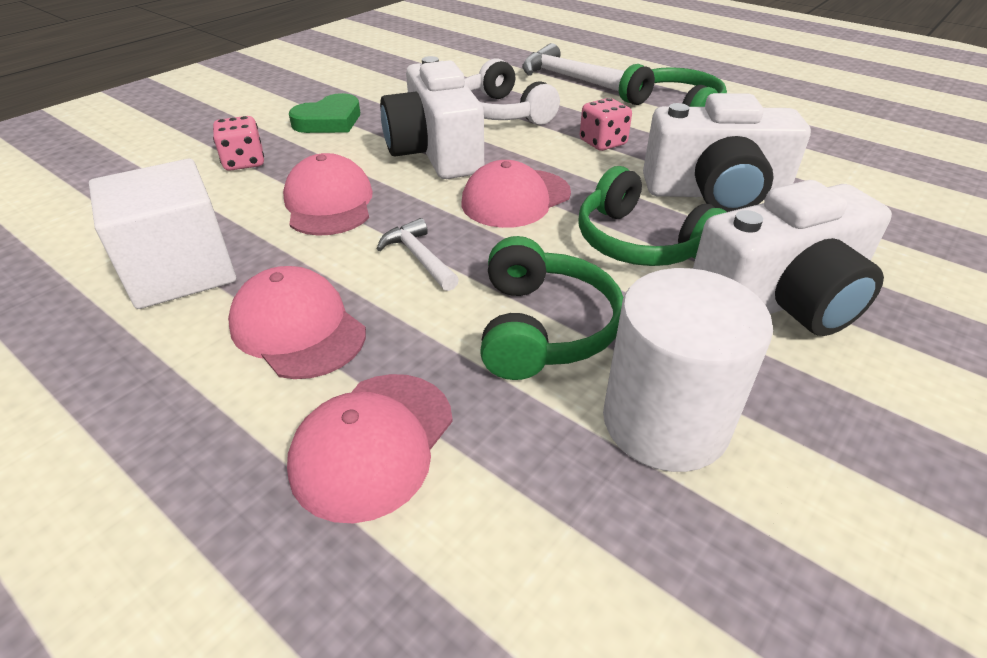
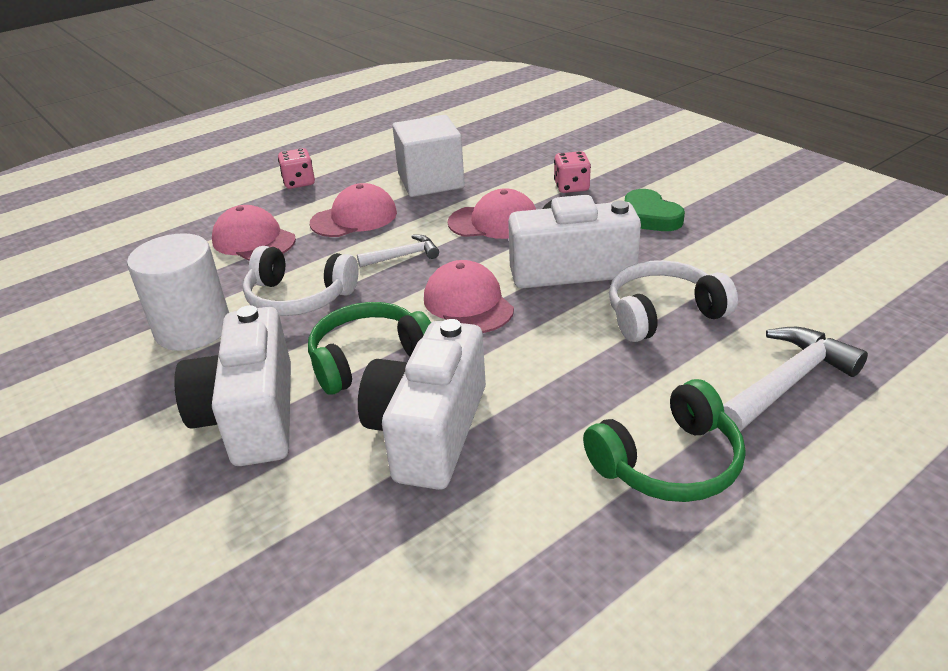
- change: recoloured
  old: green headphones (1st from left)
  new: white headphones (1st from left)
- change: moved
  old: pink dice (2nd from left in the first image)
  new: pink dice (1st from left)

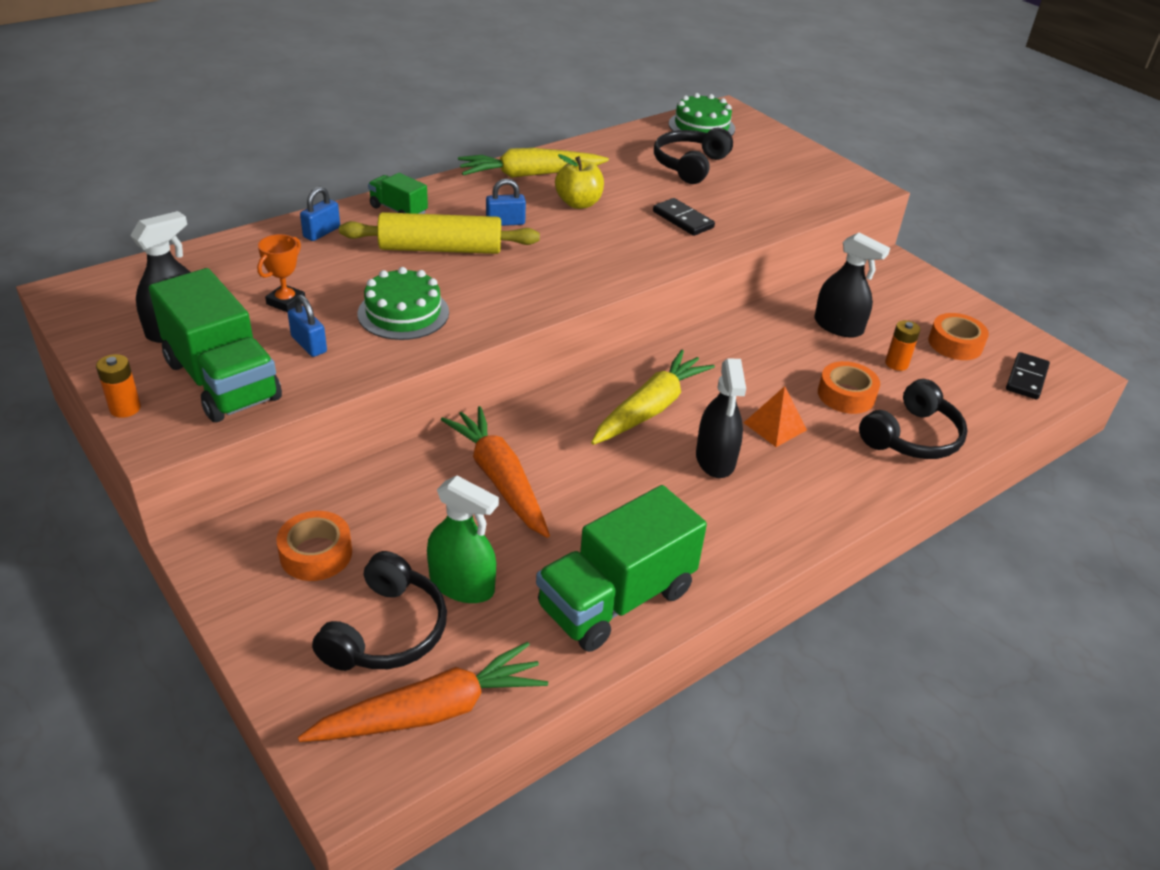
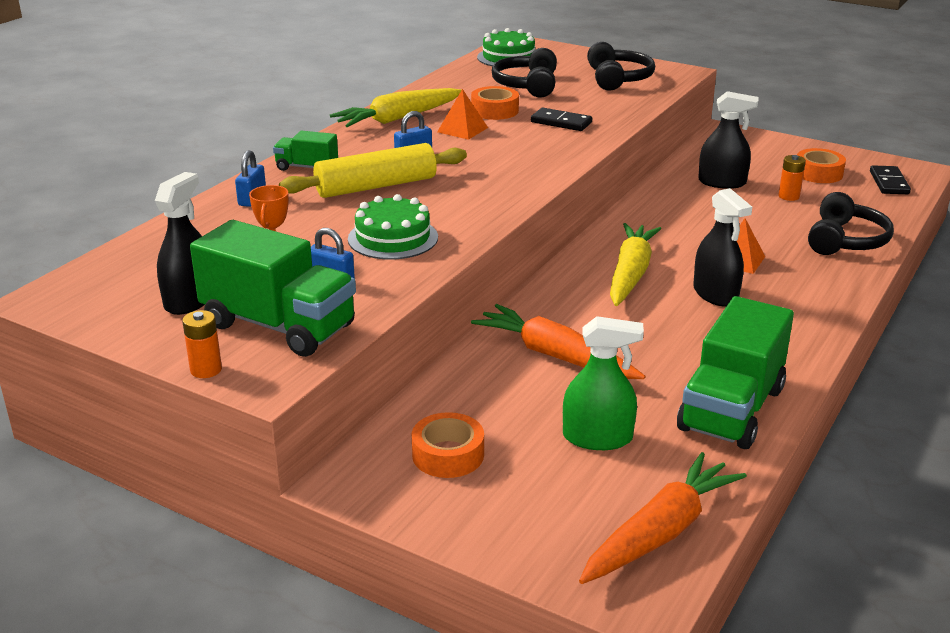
- change: moved
  old: black headphones (1st from left in the first image)
  new: black headphones (2nd from left)
- change: replaced
  old: yellow apple
  new: orange pyramid (1st from left)
- change: moved
  old: orange tape (2nd from left)

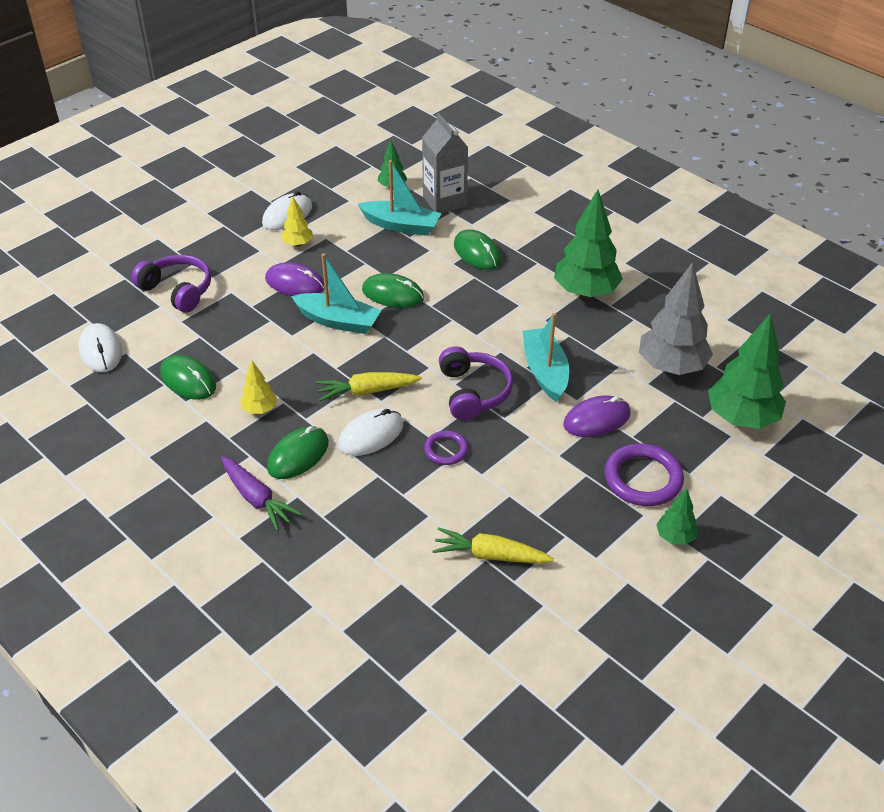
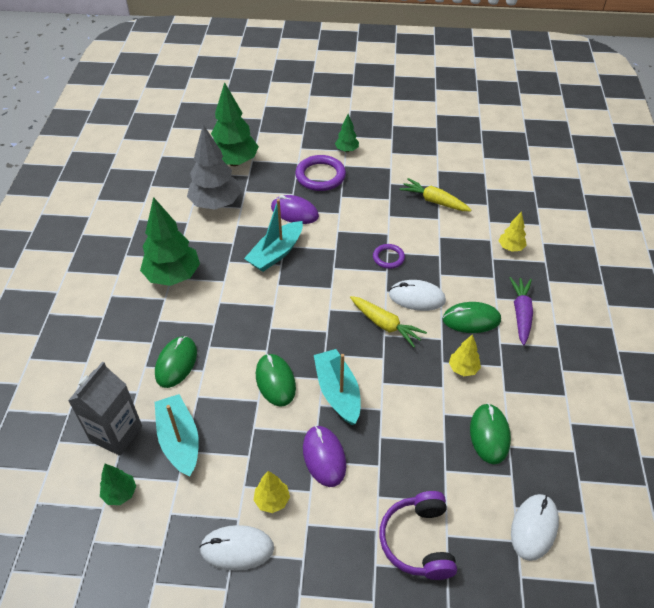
- change: turned
  old: yellow carrot (2nd from left)
  degrees: 150
- change: removed
  old: purple headphones (2nd from left)
- change: added
  new: yellow tree (3rd from left)

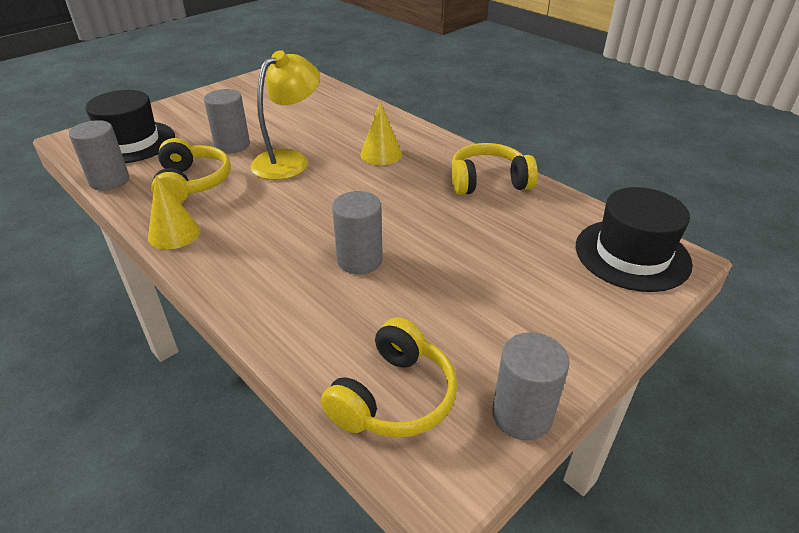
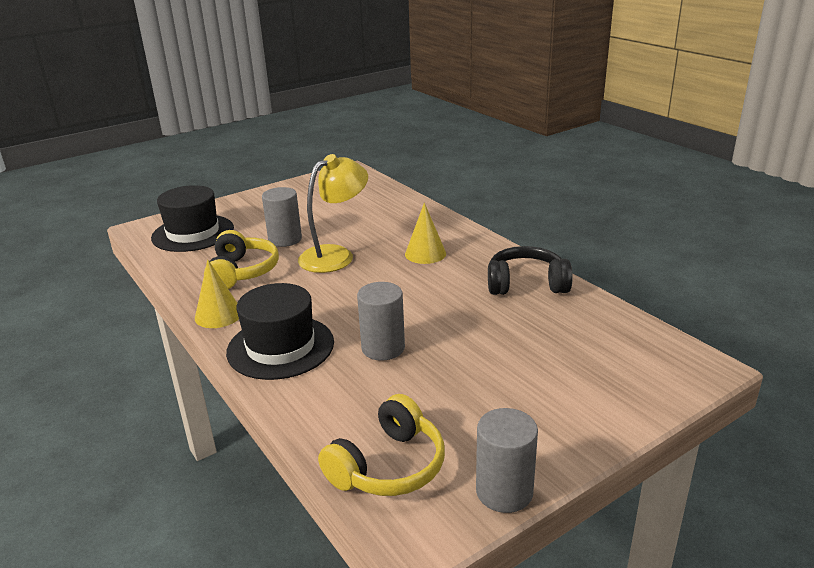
- change: removed
  old: grey cylinder (1st from left)
- change: recoloured
  old: yellow headphones (3rd from left)
  new: black headphones
- change: moved
  old: black hat (2nd from left)

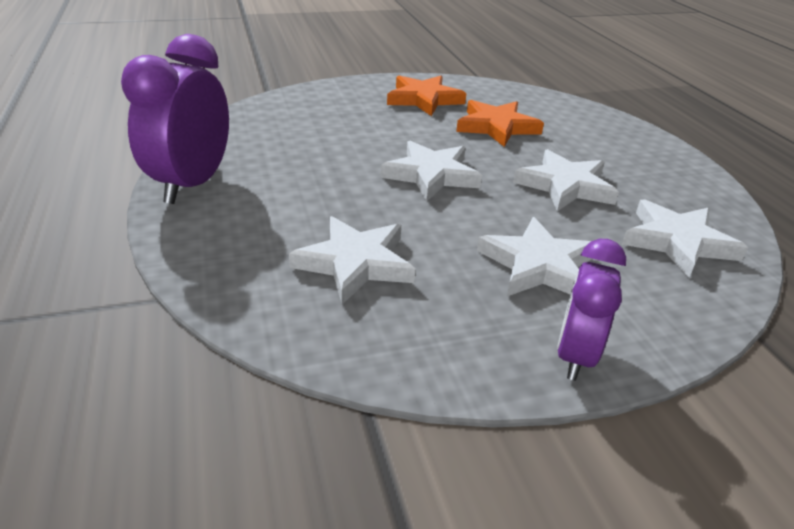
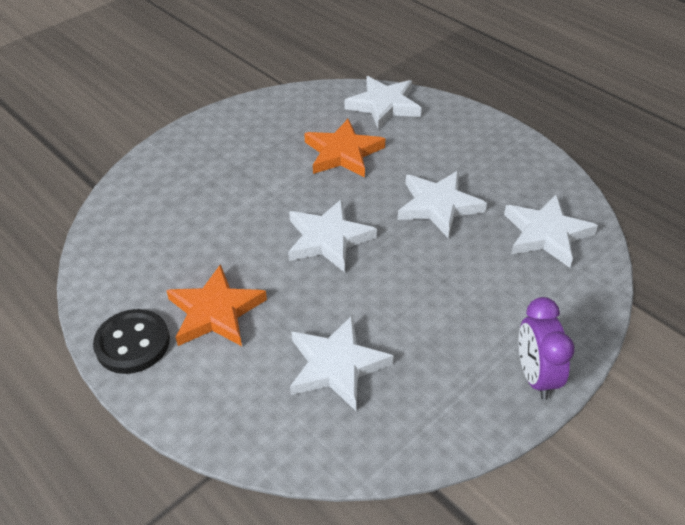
- change: replaced
  old: purple clock (1st from left)
  new: black button
- change: moved
  old: orange star (1st from left)
- change: moved
  old: white star (3rd from left)

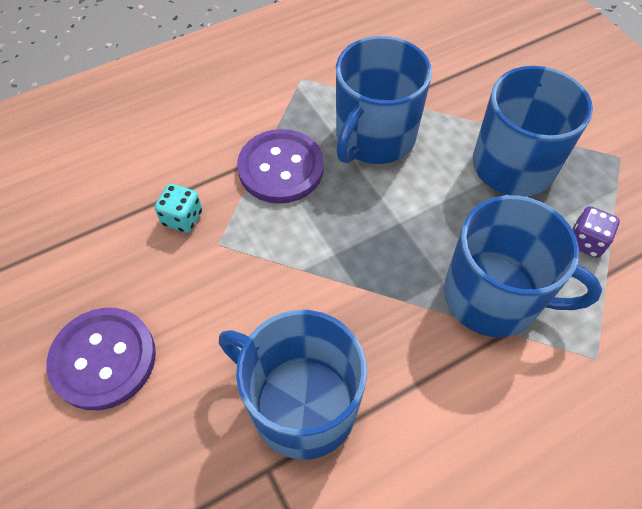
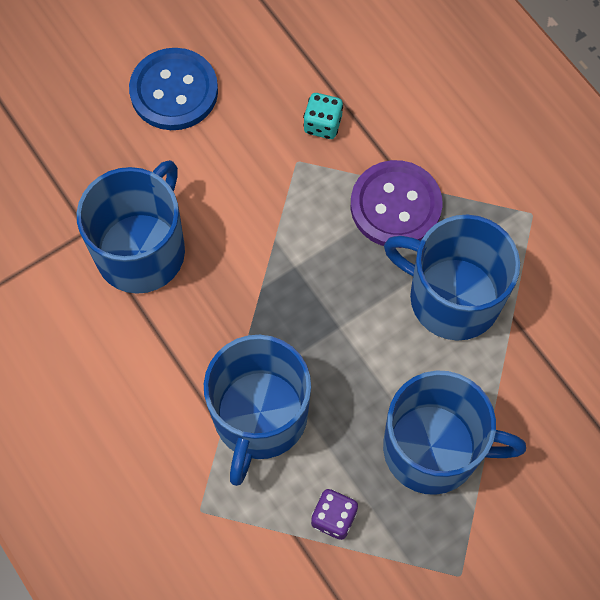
- change: recoloured
  old: purple button (1st from left)
  new: blue button

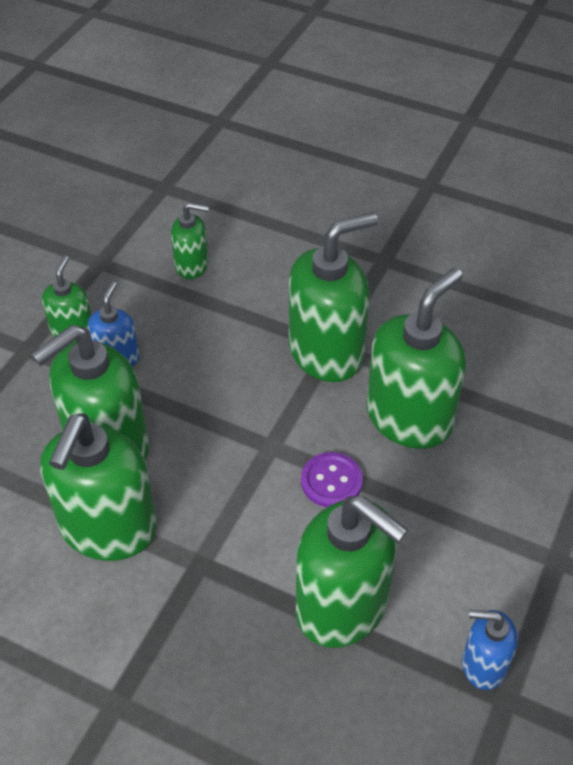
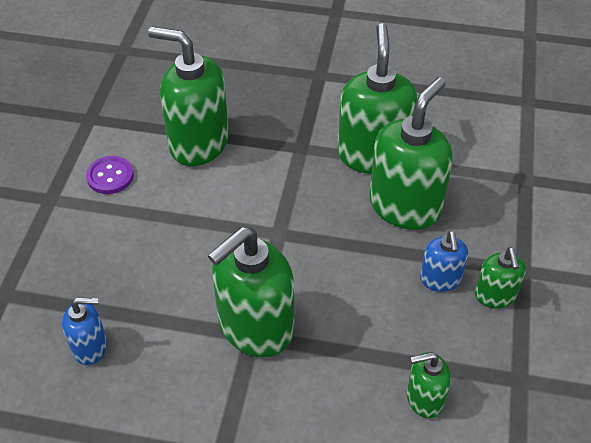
- change: moved
  old: purple button
- change: removed
  old: green soap dispenser (7th from left)
- change: moved
  old: blue soap dispenser (2nd from left in the first image)
  new: blue soap dispenser (1st from left)

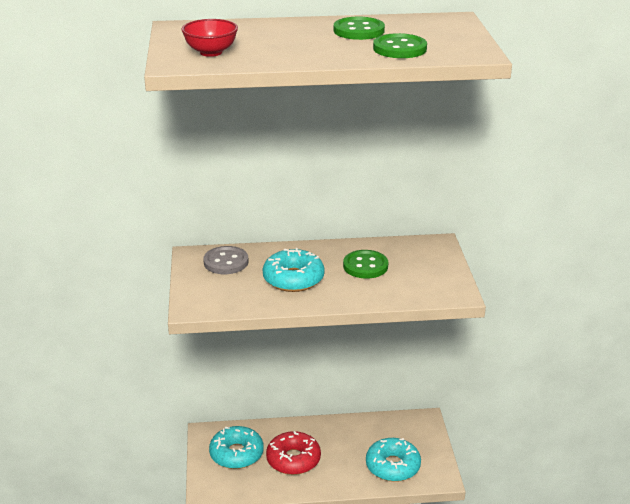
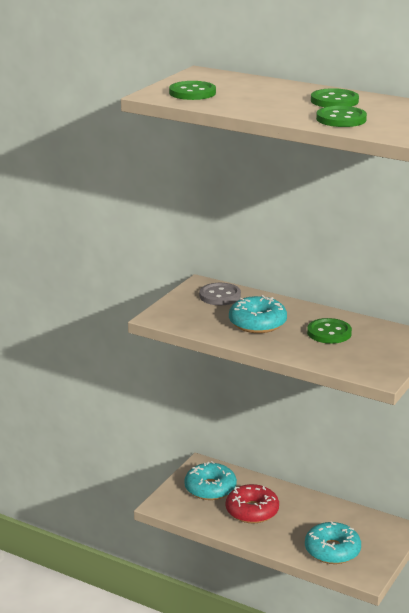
- change: replaced
  old: red bowl
  new: green button (1st from left)

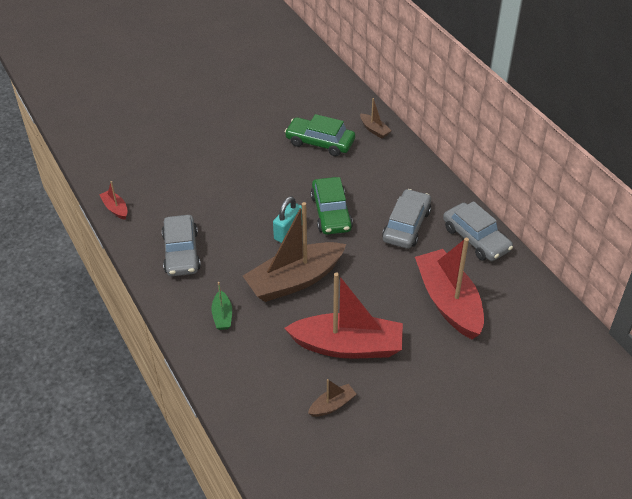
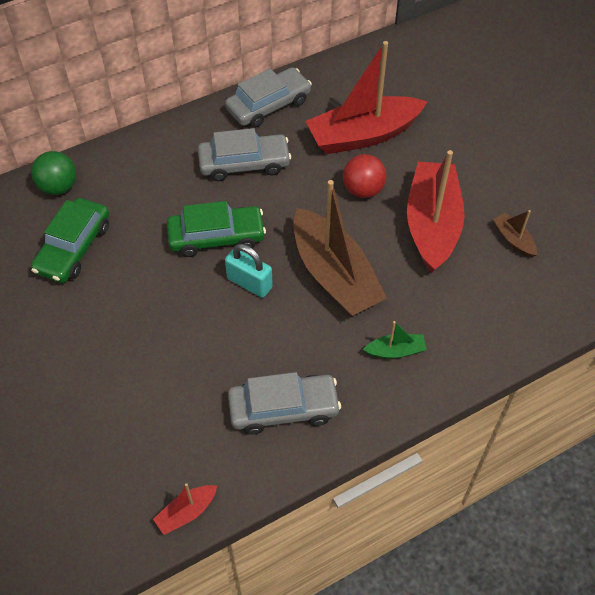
- change: replaced
  old: brown boat (3rd from left)
  new: green ball
- change: turned
  old: grey car (2nd from left in the first image)
  degrees: 150
- change: added
  new: red ball

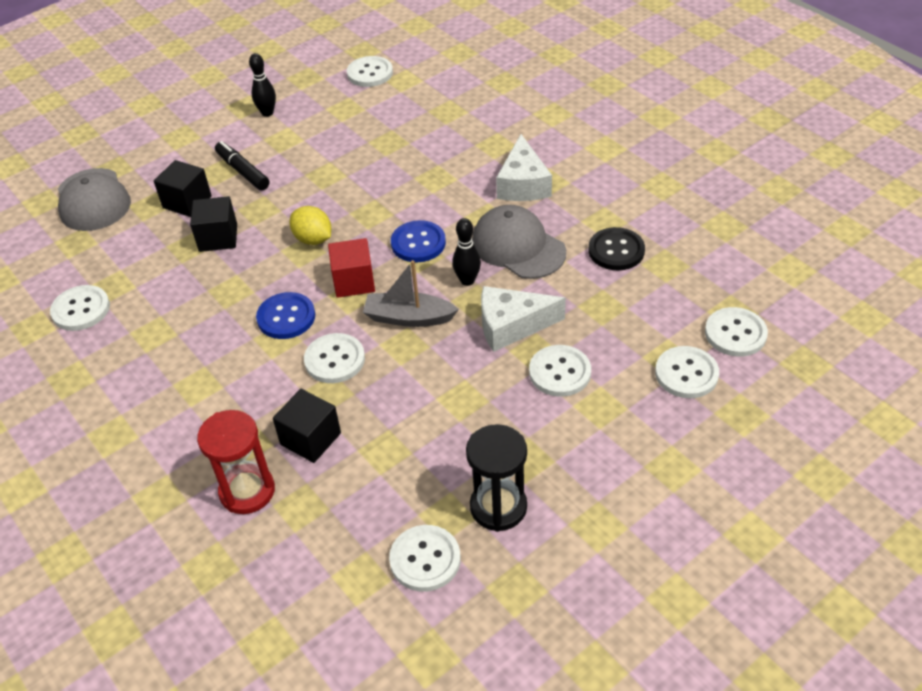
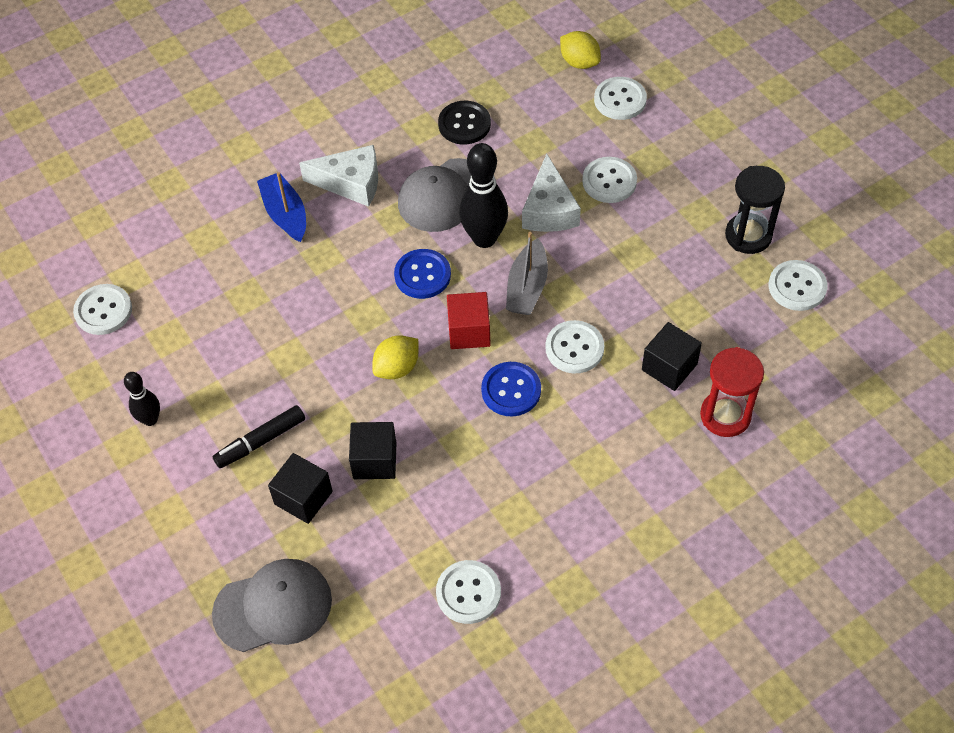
- change: resized
  old: black bowling pin (2nd from left)
  factor: 1.74
- change: replaced
  old: white button (7th from left)
  new: yellow lemon (2nd from left)
- change: added
  new: blue boat

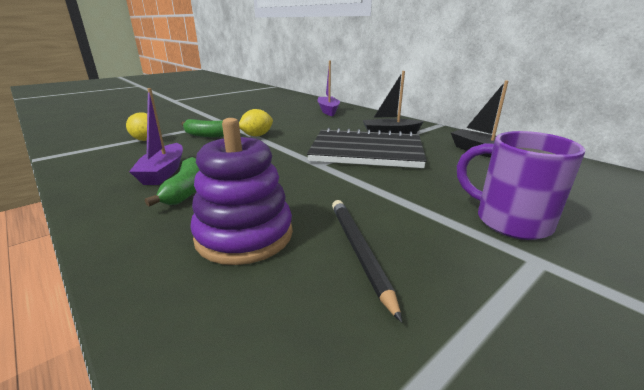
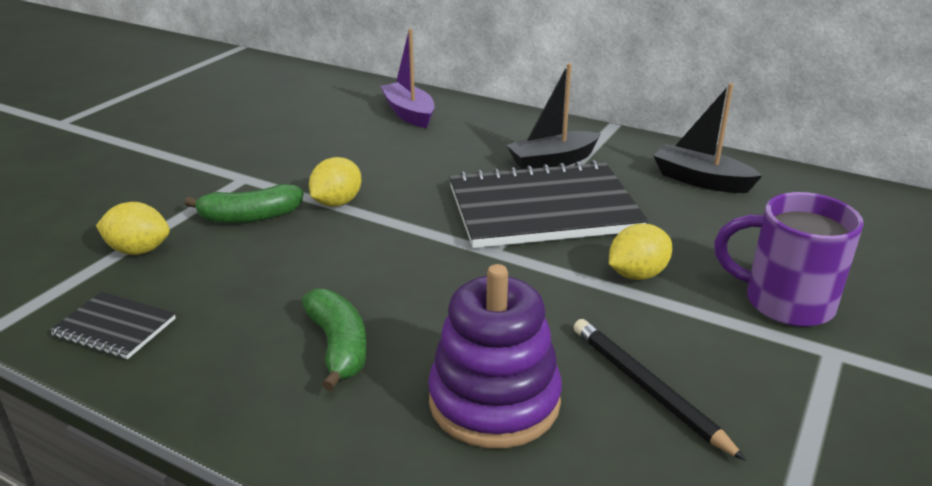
- change: removed
  old: purple boat (1st from left)
- change: added
  new: black notebook (1st from left)
- change: added
  new: yellow lemon (3rd from left)

